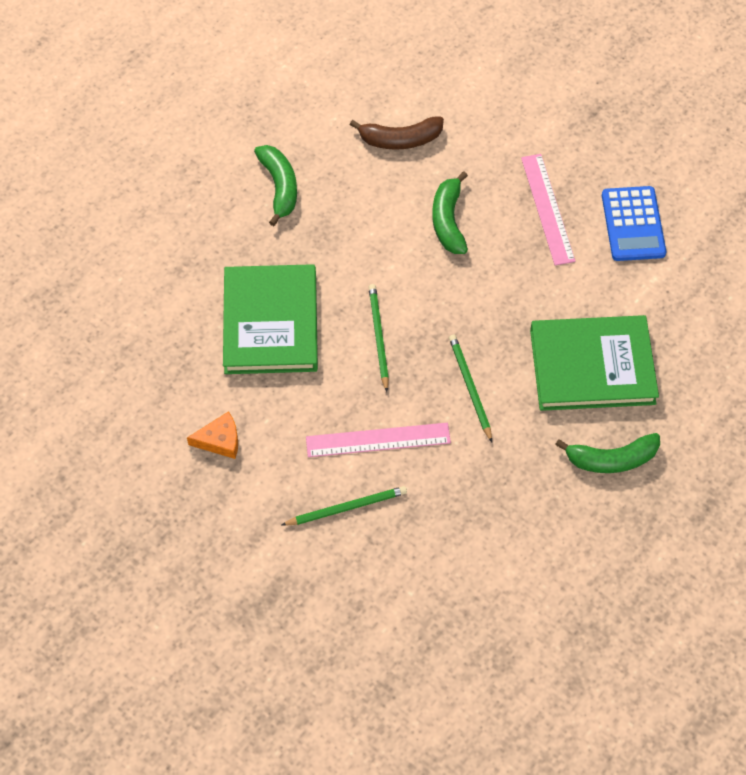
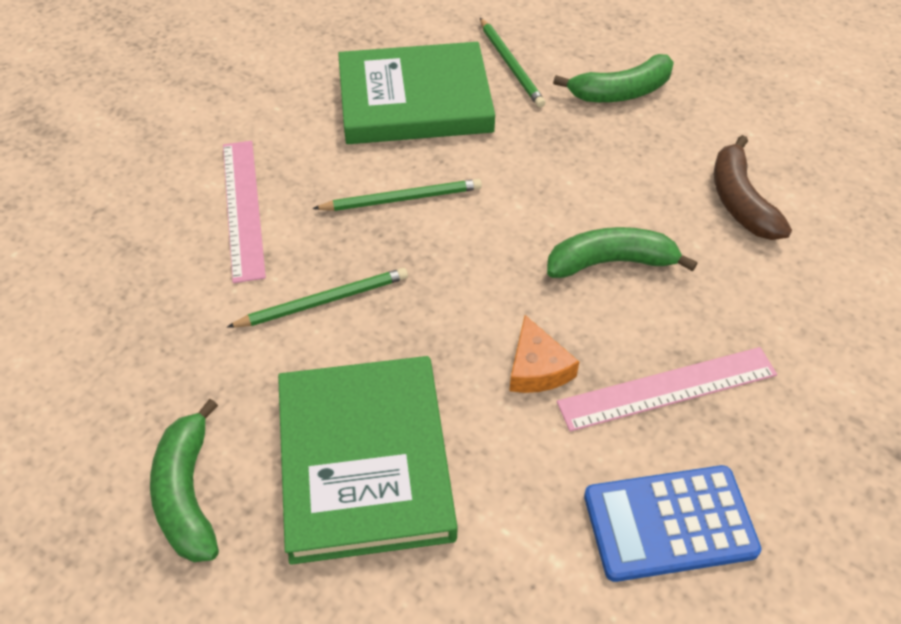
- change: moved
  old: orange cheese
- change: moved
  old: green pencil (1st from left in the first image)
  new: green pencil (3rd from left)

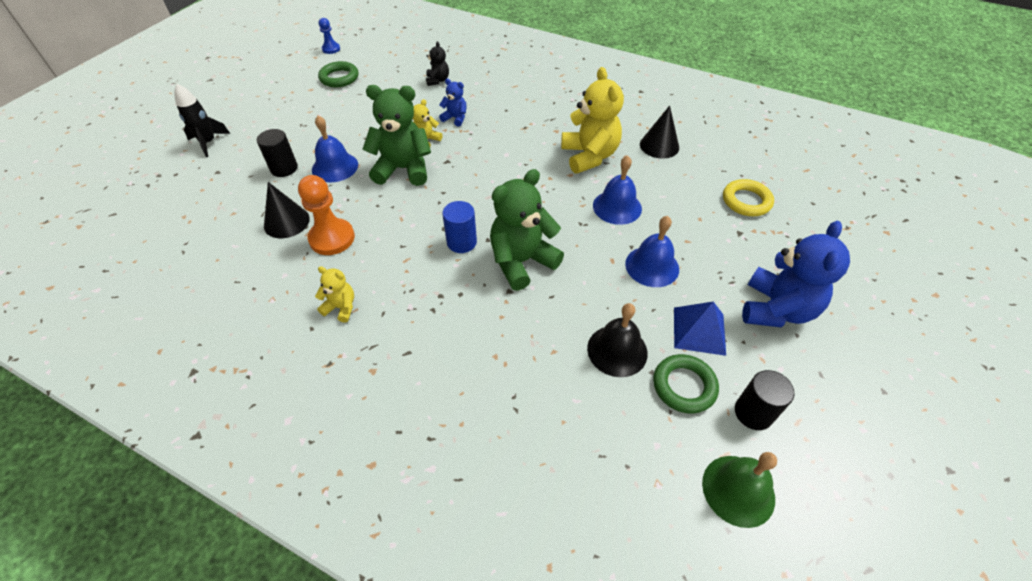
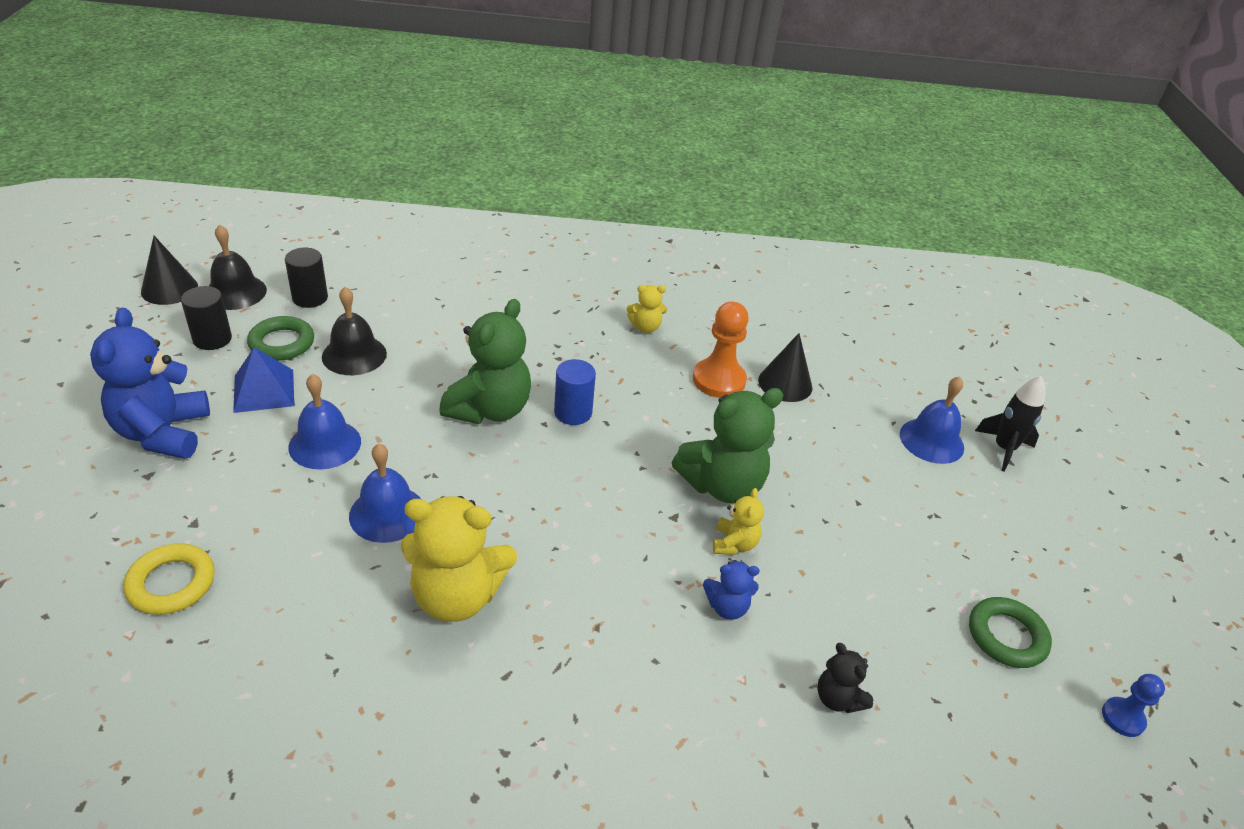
- change: moved
  old: black cylinder (1st from left in the first image)
  new: black cylinder (2nd from left)
- change: moved
  old: blue bell (1st from left in the first image)
  new: blue bell (3rd from left)
- change: turned
  old: yellow teddy bear (3rd from left in the first image)
  degrees: -45
- change: moved
  old: black cone (2nd from left in the first image)
  new: black cone (1st from left)
- change: recoloured
  old: green bell
  new: black bell (1st from left)

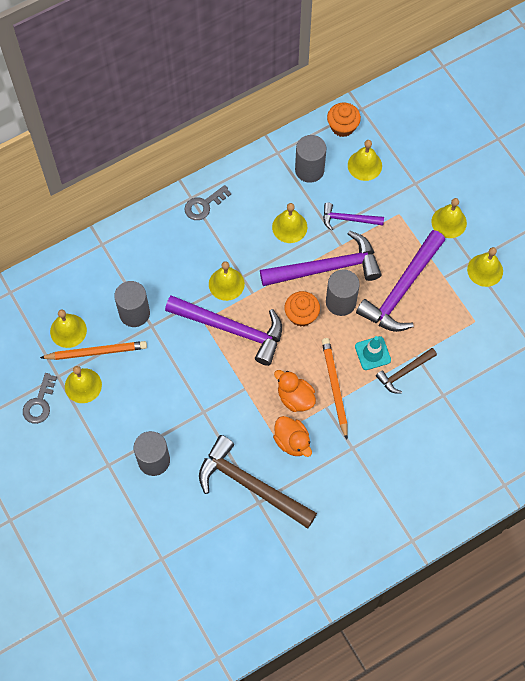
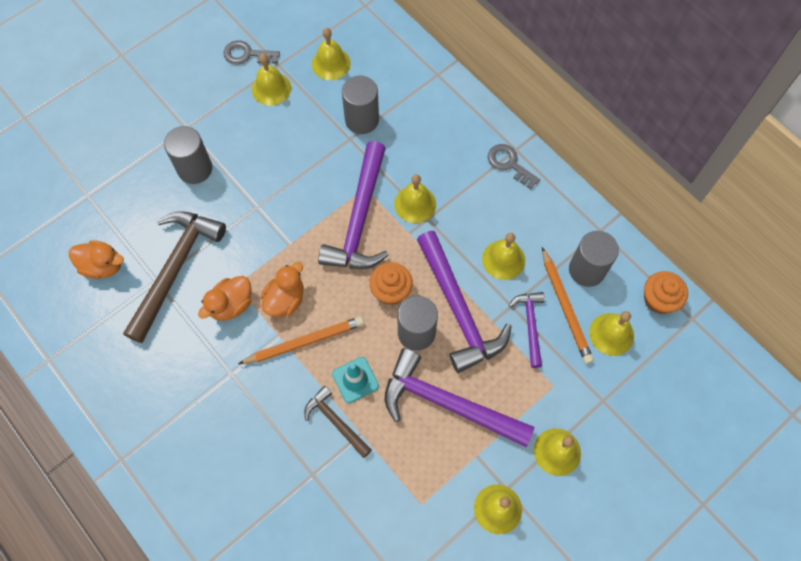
- change: moved
  old: orange pencil (1st from left in the first image)
  new: orange pencil (2nd from left)
- change: added
  new: orange duck (1st from left)

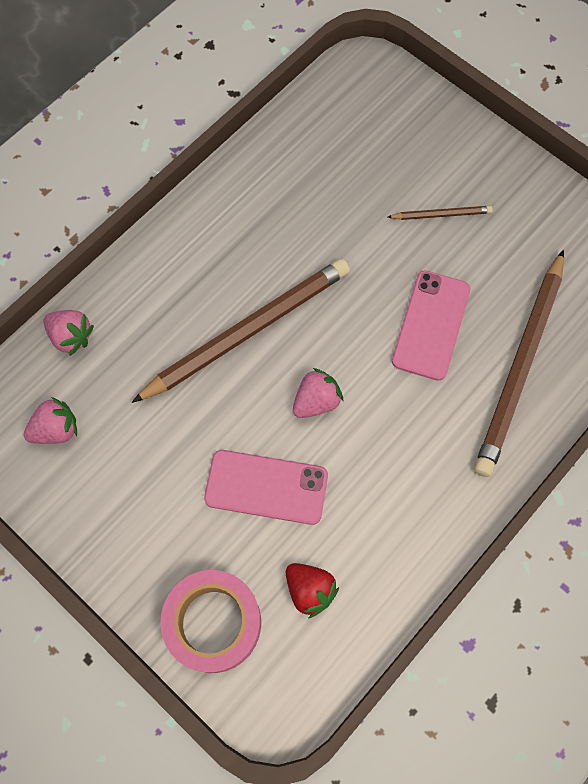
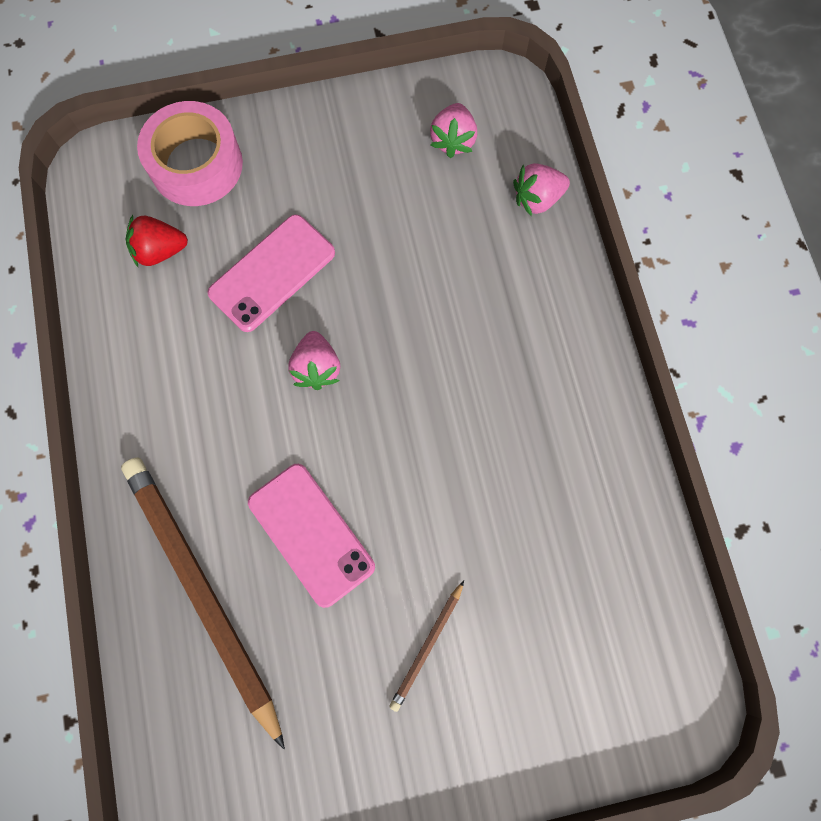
- change: removed
  old: brown pencil (1st from left)

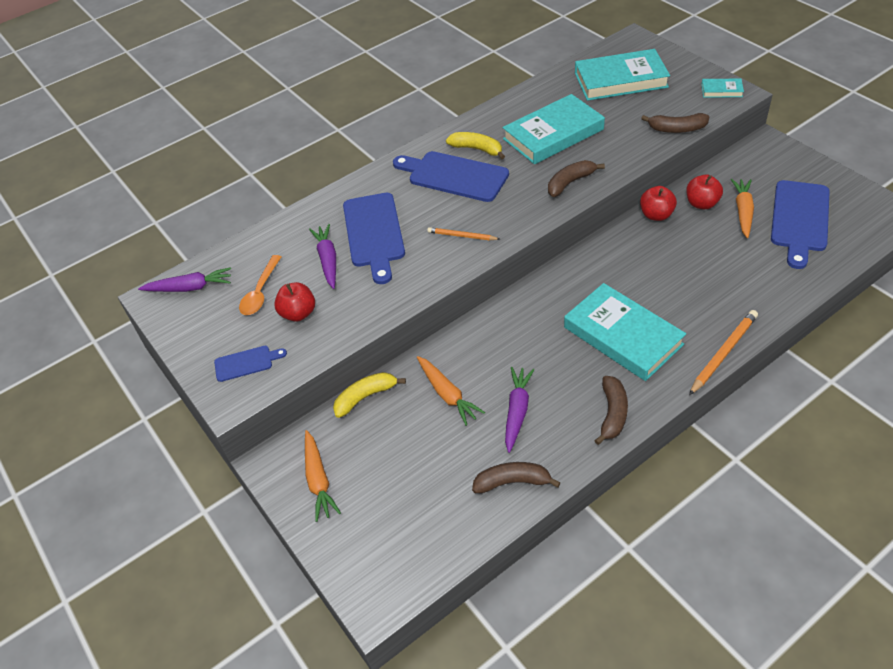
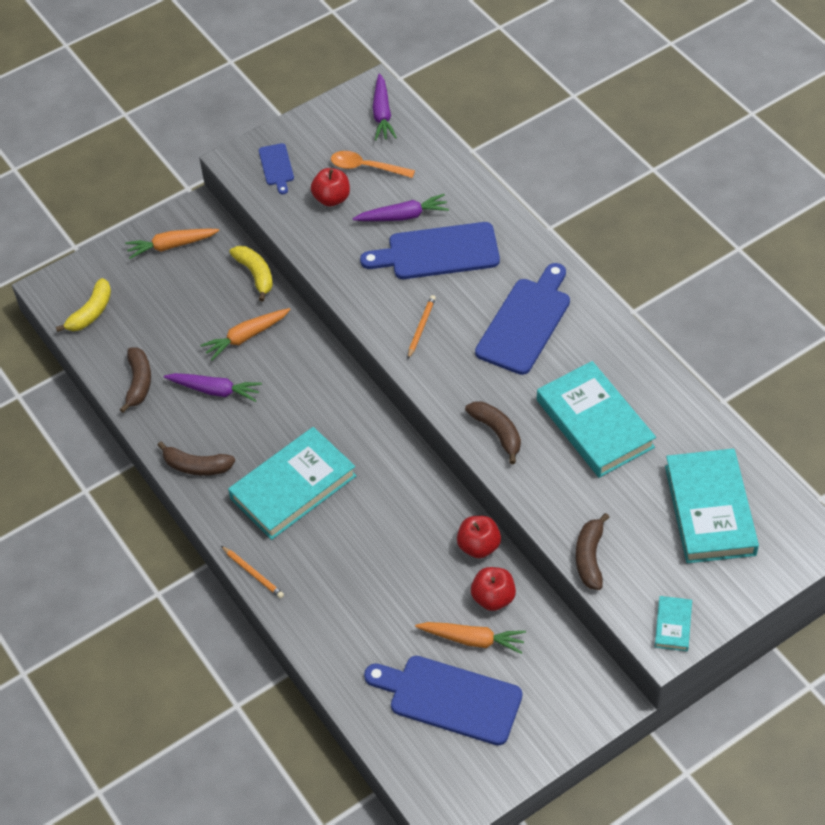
- change: moved
  old: yellow banana (2nd from left in the first image)
  new: yellow banana (1st from left)
- change: resized
  old: orange pencil (2nd from left in the first image)
  factor: 0.63

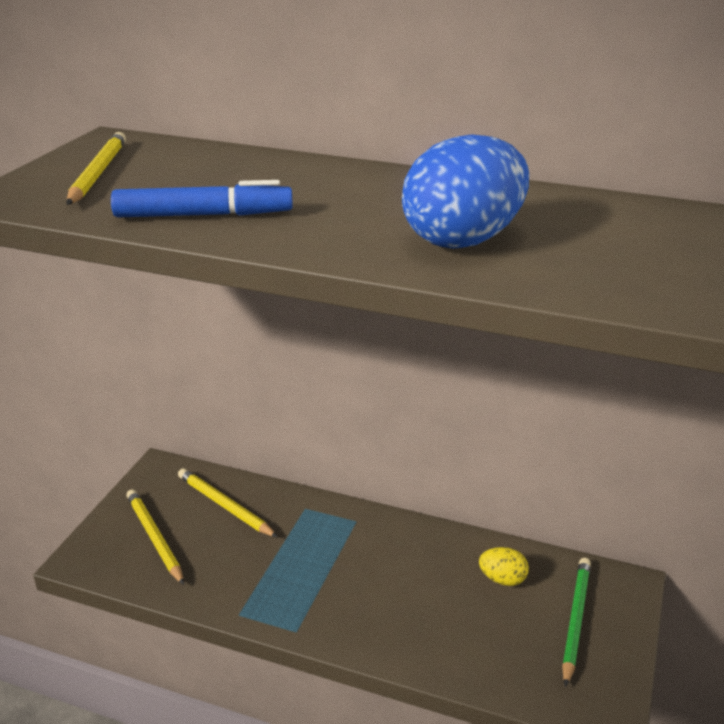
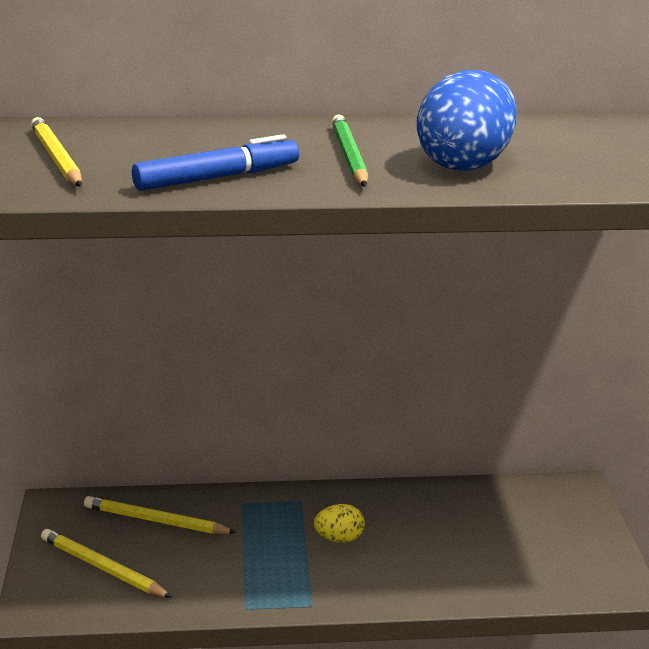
- change: moved
  old: yellow egg
- change: moved
  old: green pencil

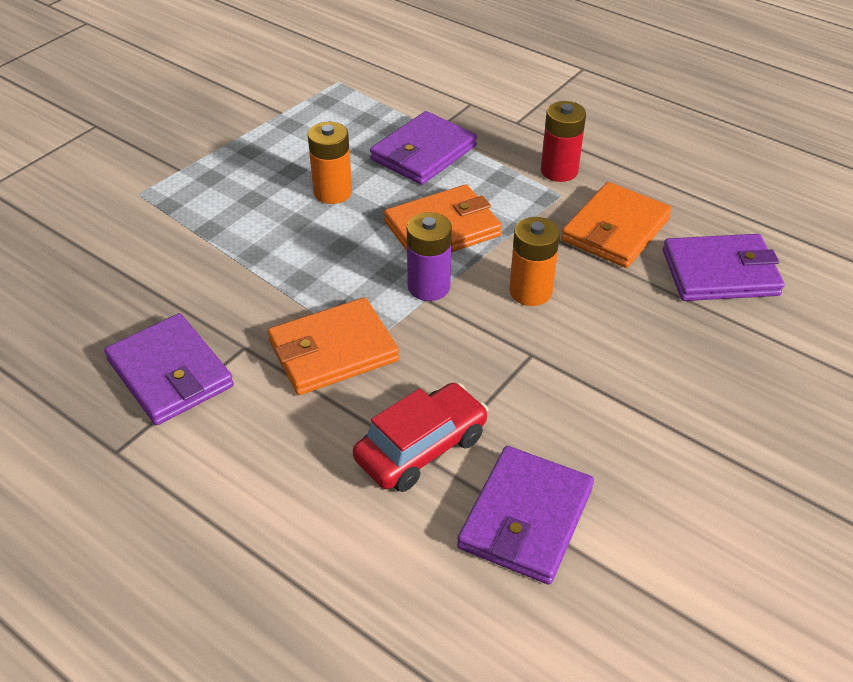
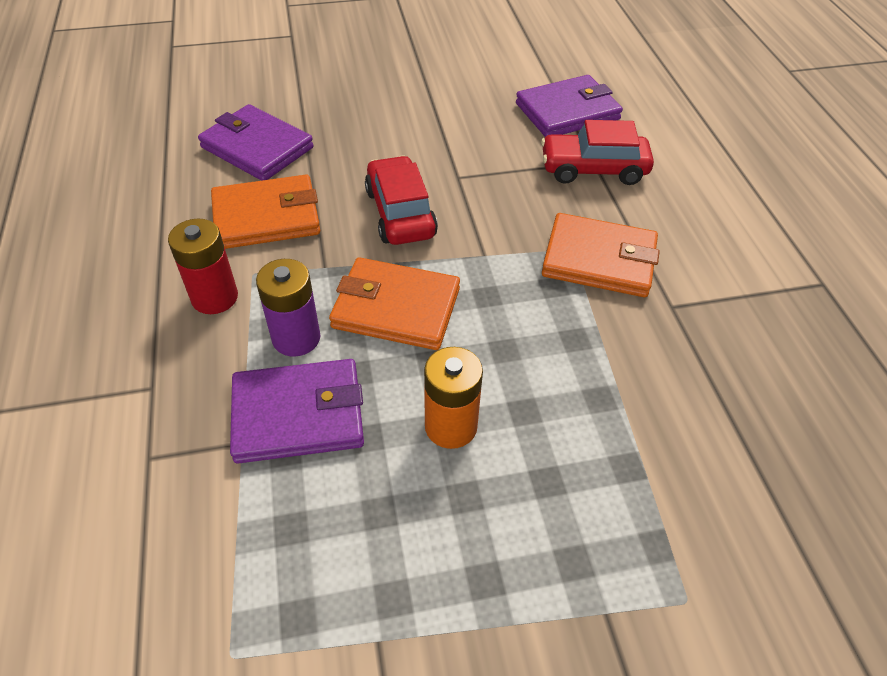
- change: removed
  old: purple wallet (1st from left)
- change: moved
  old: purple battery
- change: replaced
  old: orange battery (2nd from left)
  new: red car (1st from left)

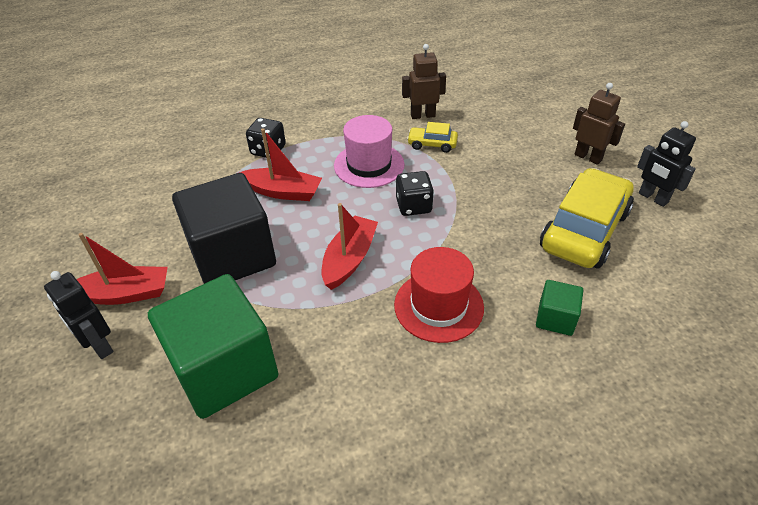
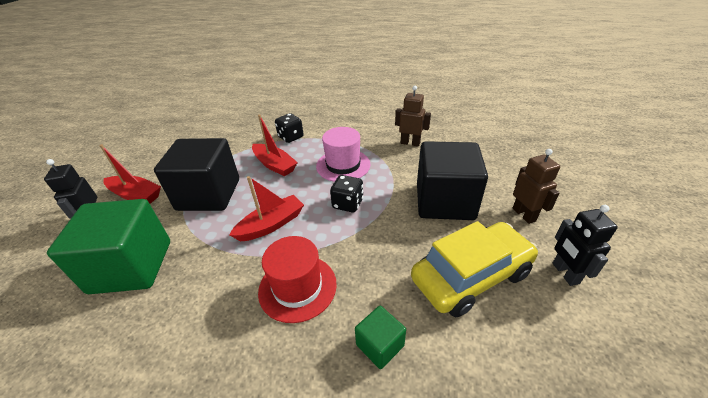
- change: removed
  old: yellow car (1st from left)
- change: added
  new: black cube (2nd from left)

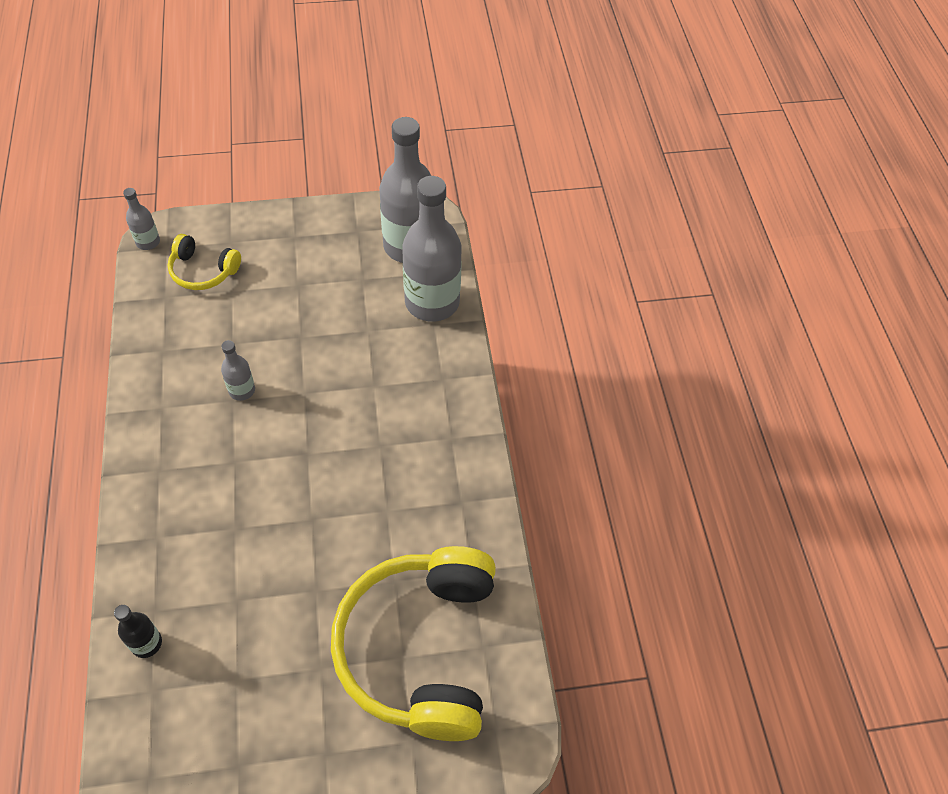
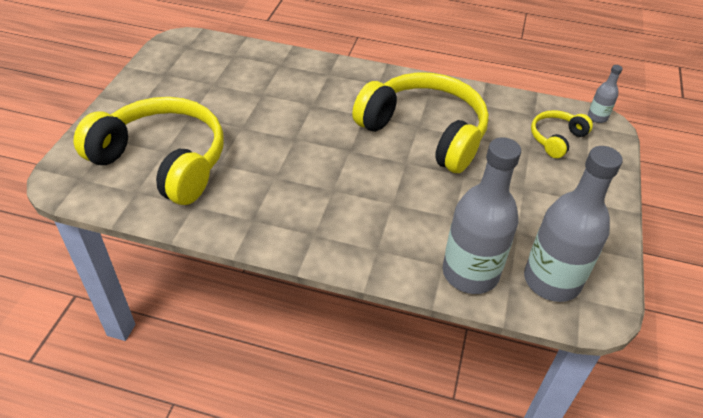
- change: removed
  old: black bottle
- change: replaced
  old: grey bottle (2nd from left)
  new: yellow headphones (2nd from left)

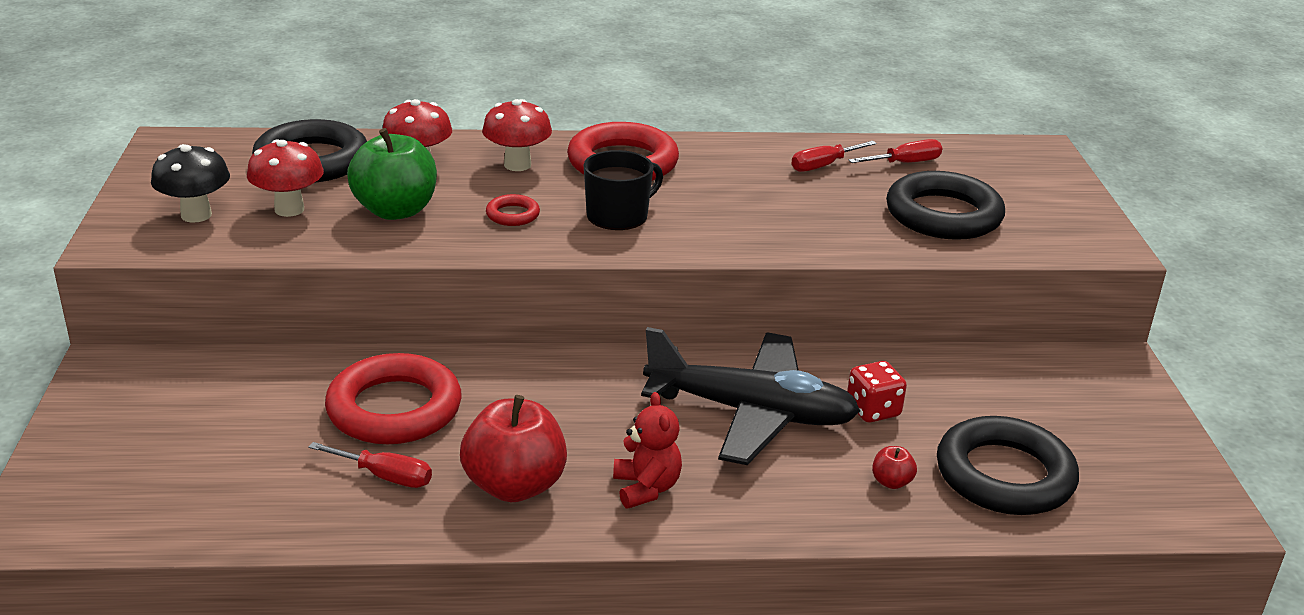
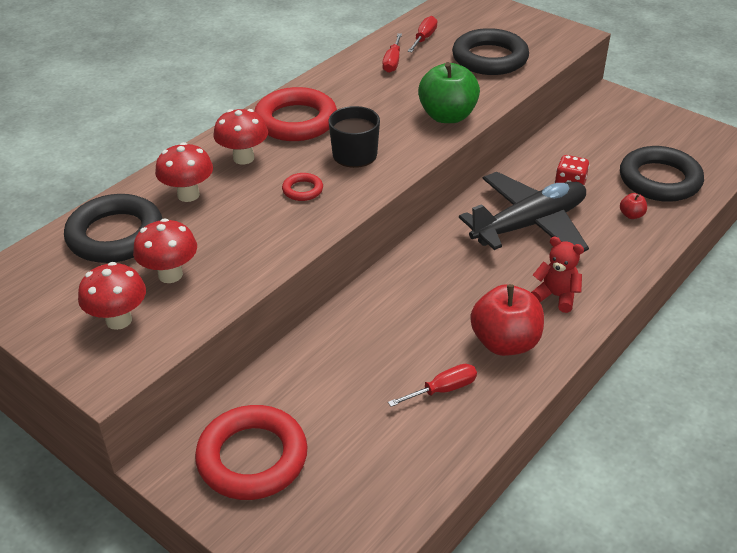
- change: recoloured
  old: black mushroom
  new: red mushroom (1st from left)
- change: moved
  old: red ring (1st from left)
- change: moved
  old: green apple

